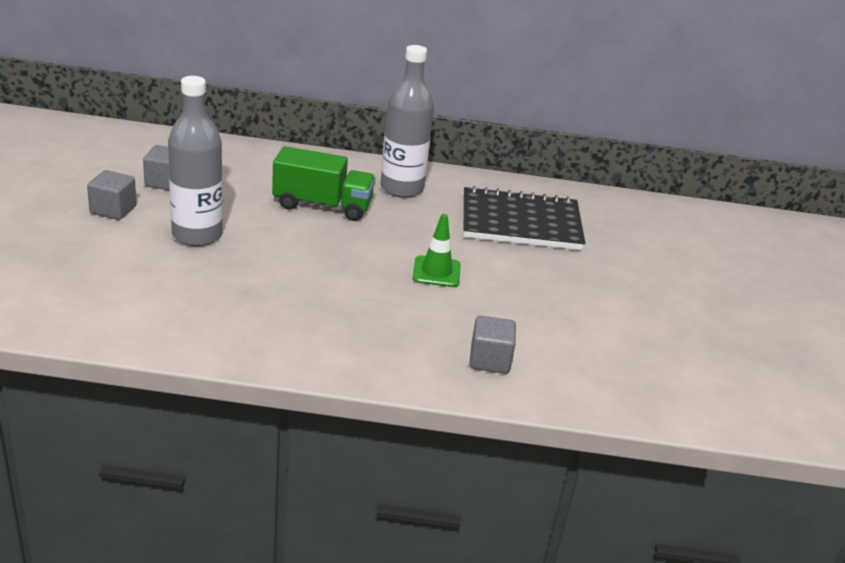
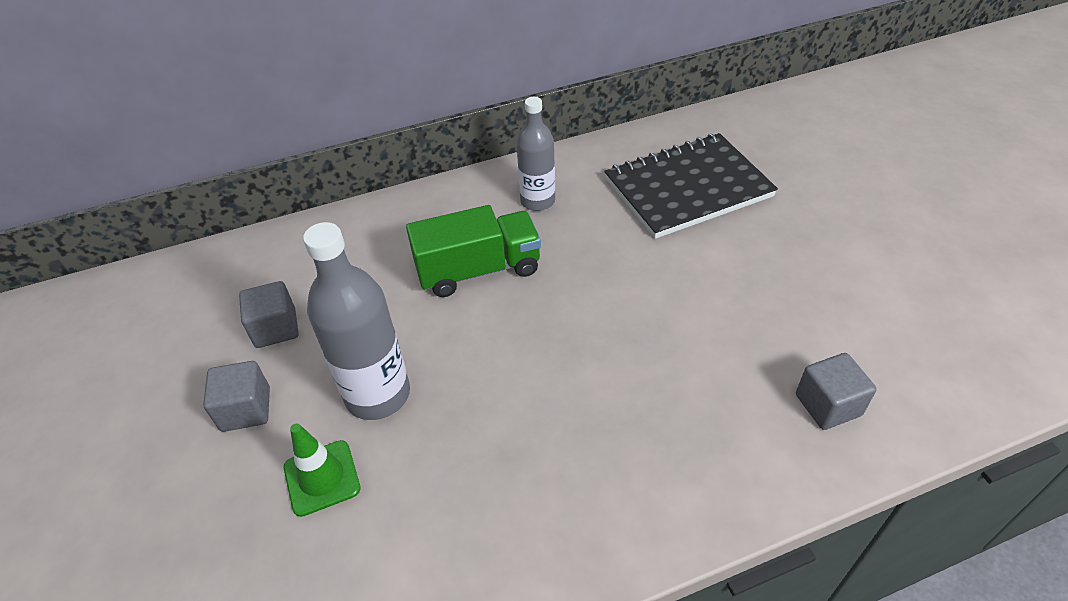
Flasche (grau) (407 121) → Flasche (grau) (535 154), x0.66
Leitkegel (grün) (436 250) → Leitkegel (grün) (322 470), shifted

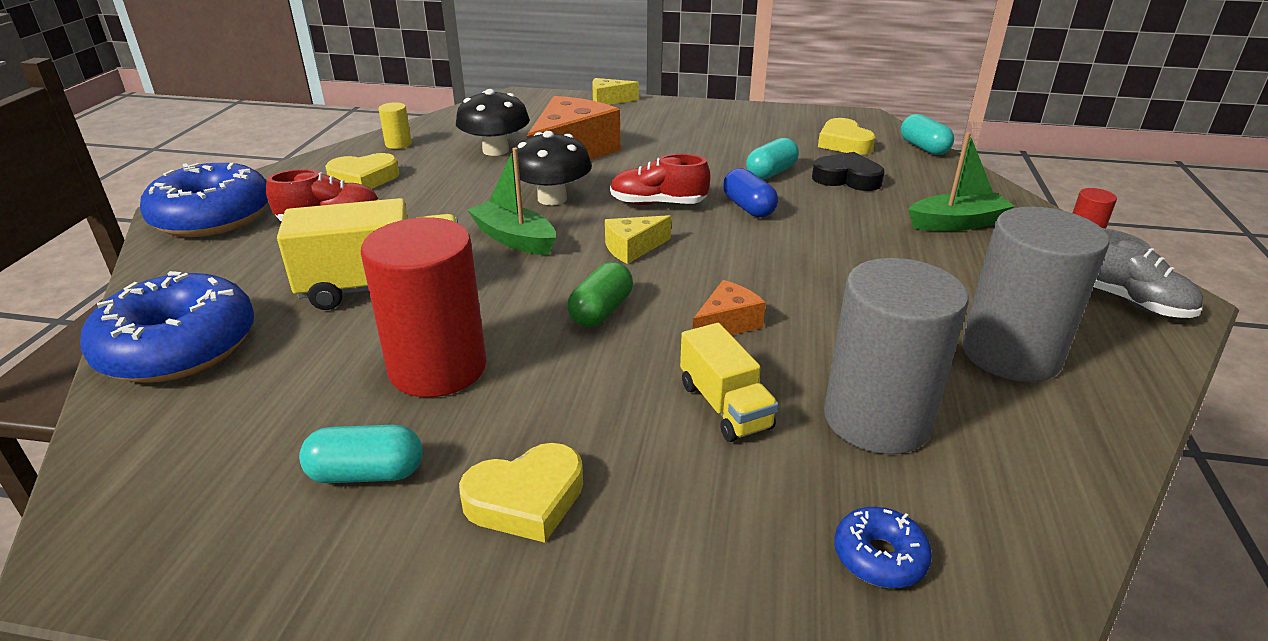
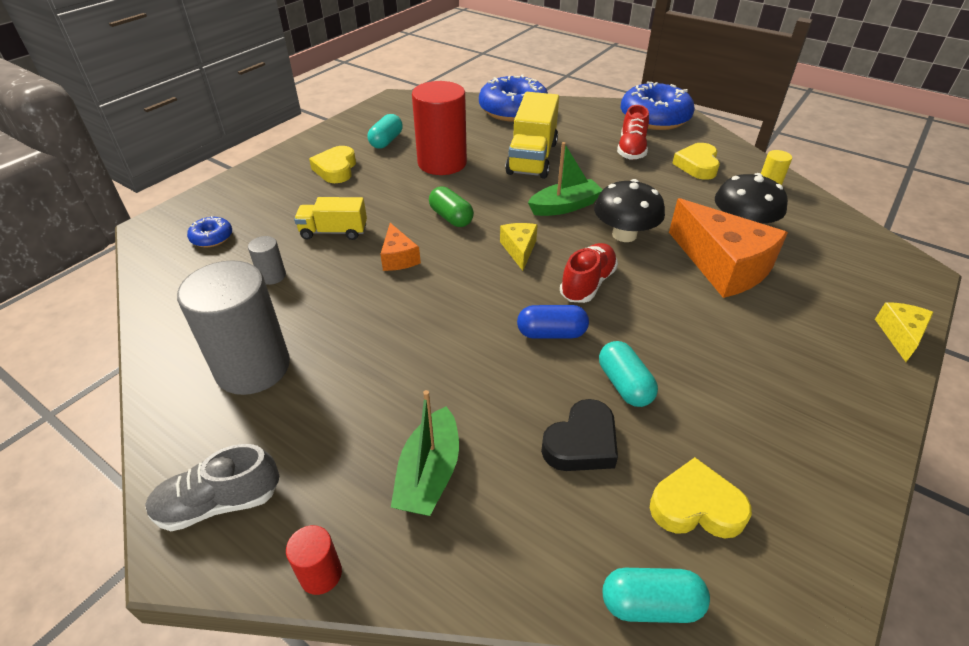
Vollzylinder (grau) (896 356) → Vollzylinder (grau) (267 260), x0.43

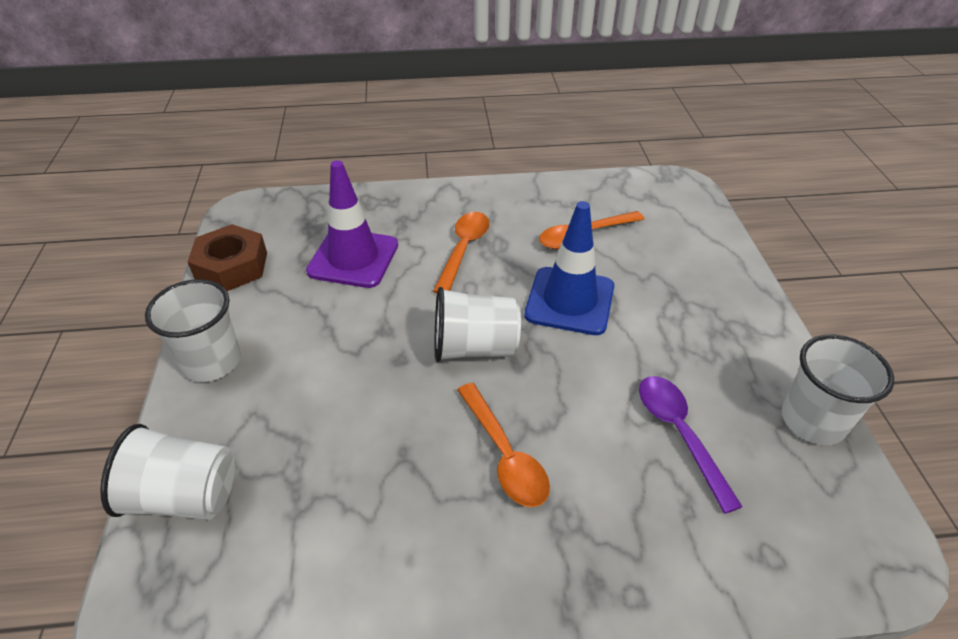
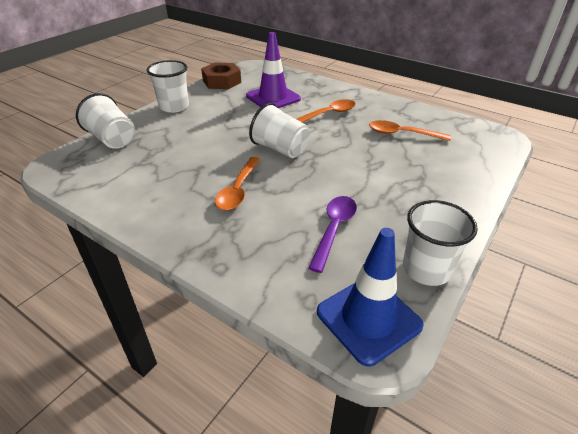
Leitkegel (blau) (569 268) → Leitkegel (blau) (370 297), shifted

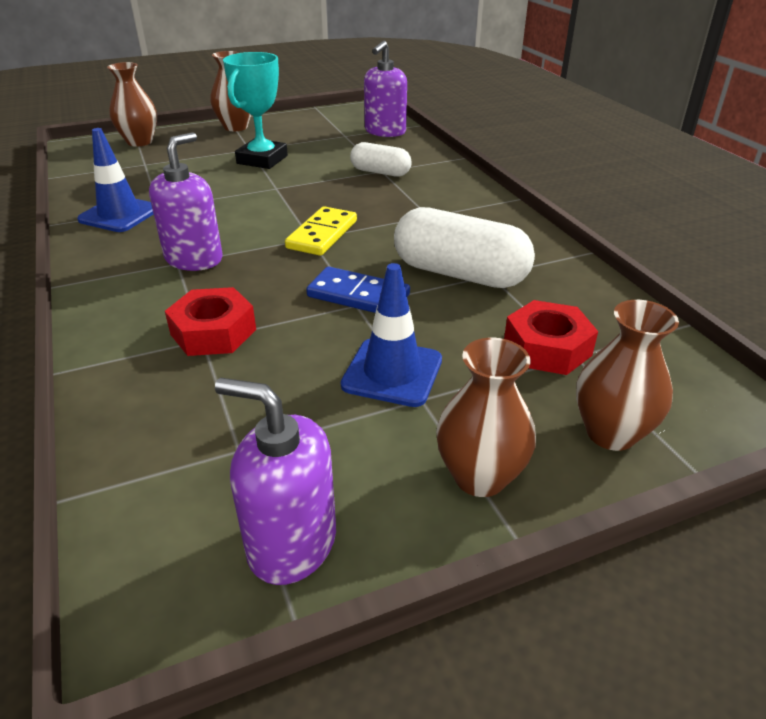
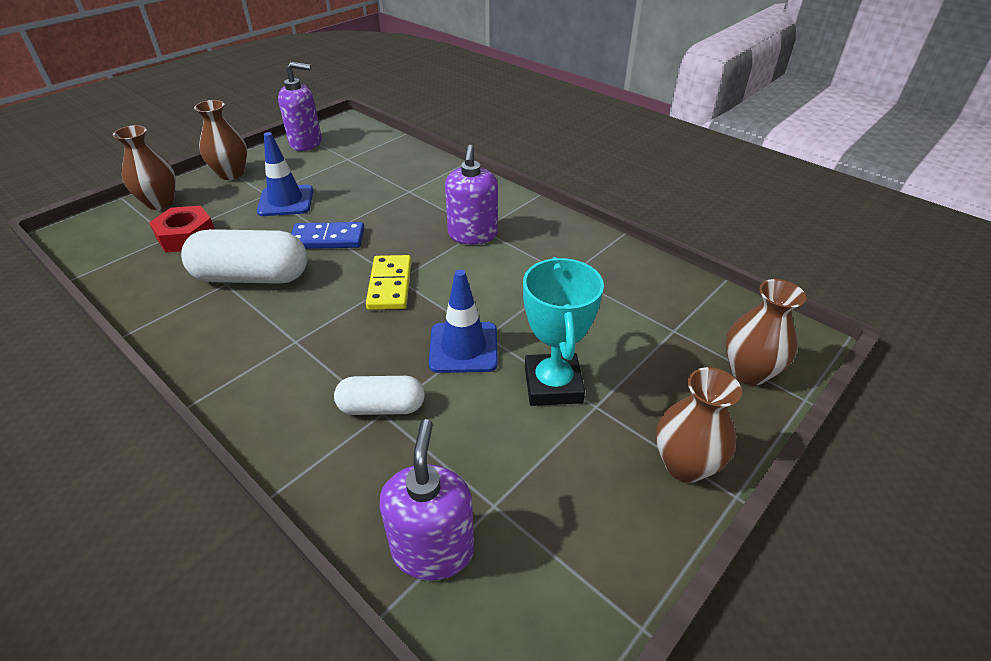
Leitkegel (blau) (115 180) → Leitkegel (blau) (463 321), shifted
Sechskantmutter (rot) (210 321) → -

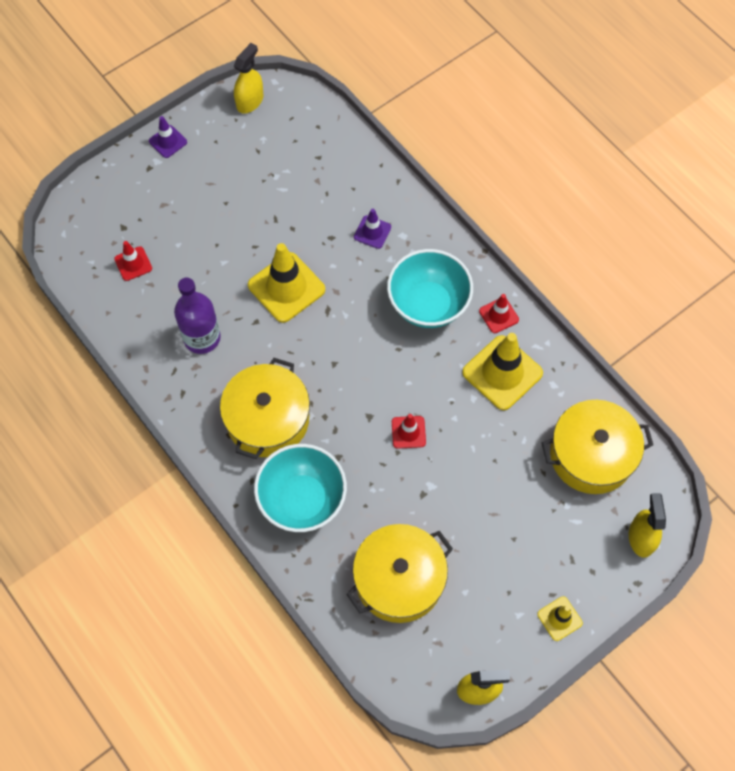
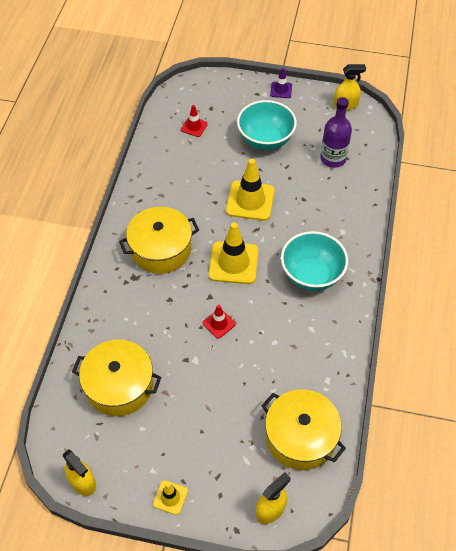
Flasche (lila) (197 316) → Flasche (lila) (336 132), shifted
Schüssel (türkis) (300 488) → Schüssel (türkis) (267 125), shifted
Leitkegel (lila) (372 229) → -
Leitkegel (gelb) (502 371) → Leitkegel (gelb) (233 253), shifted
Leitkegel (rot) (499 313) → -

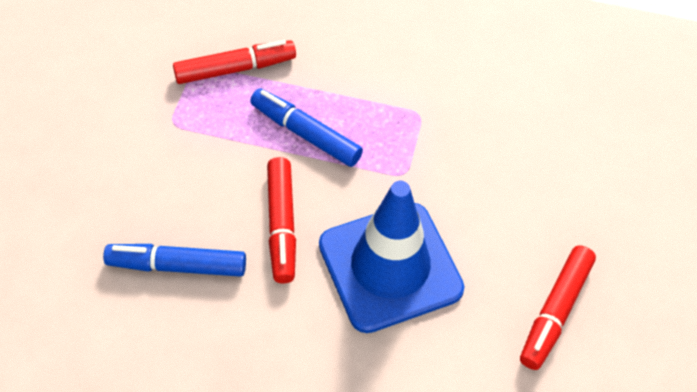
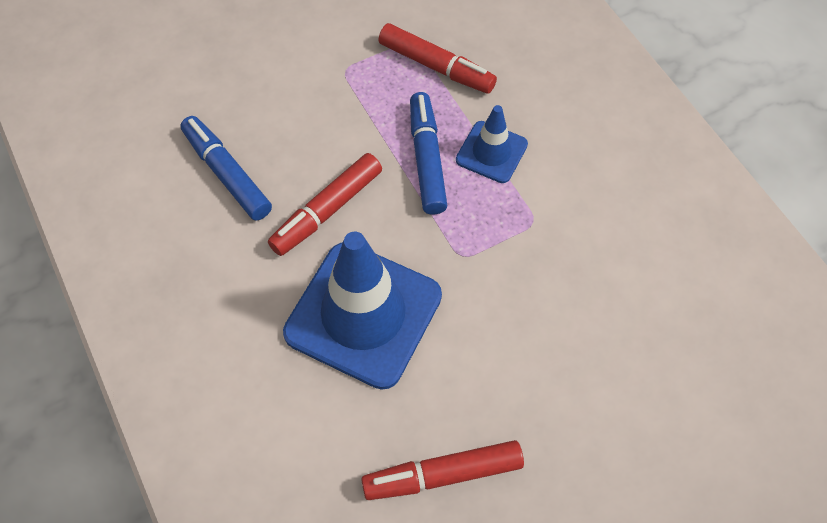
- → Leitkegel (blau) (492 144)

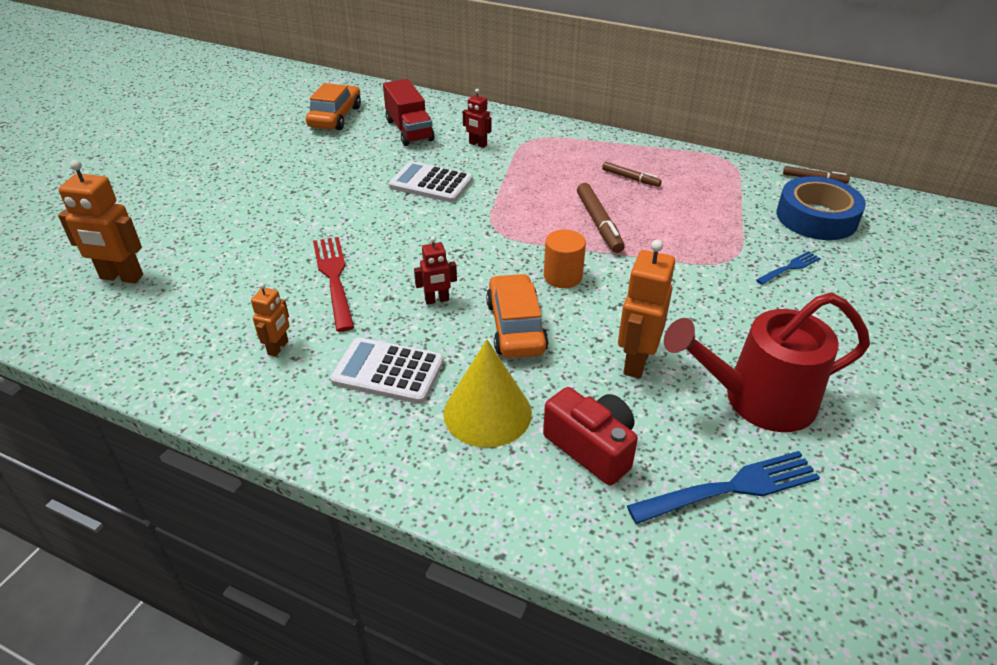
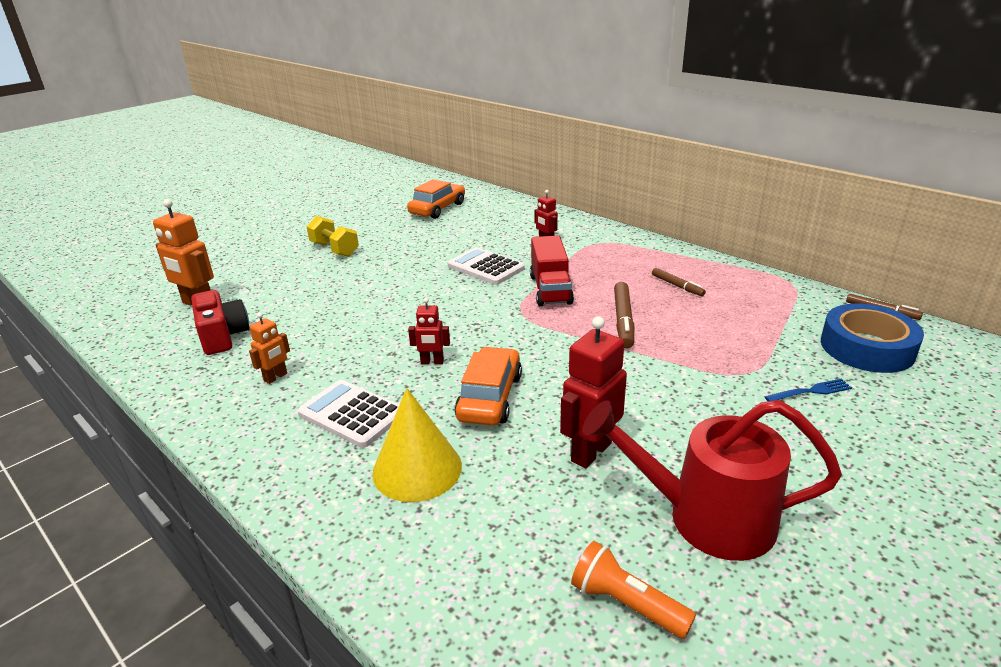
Gabel (rot) (333 284) → -
Lastwagen (rot) (408 112) → Lastwagen (rot) (552 270), shifted
Kamera (rot) (590 436) → Kamera (rot) (220 322), shifted
Vollzylinder (orange) (565 258) → -
Roboter (orange) (646 309) → Roboter (rot) (593 392)
Gabel (blau) (723 487) → Taschenlampe (orange) (633 590)
- → Hantel (gelb) (333 236)

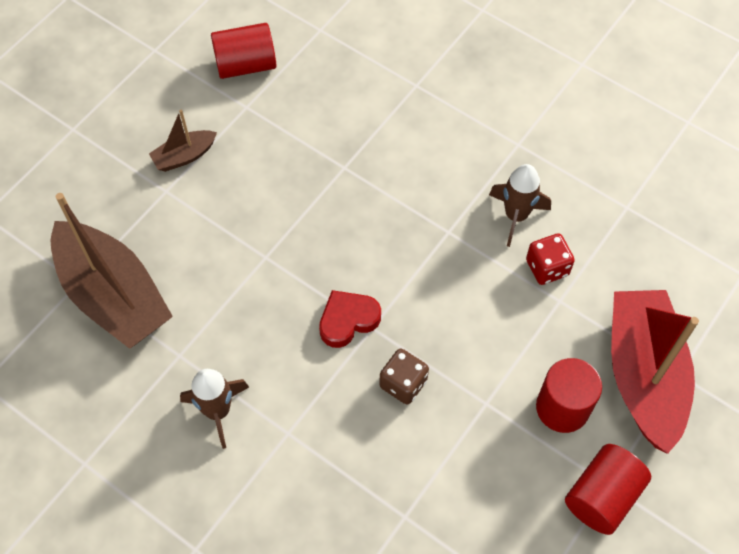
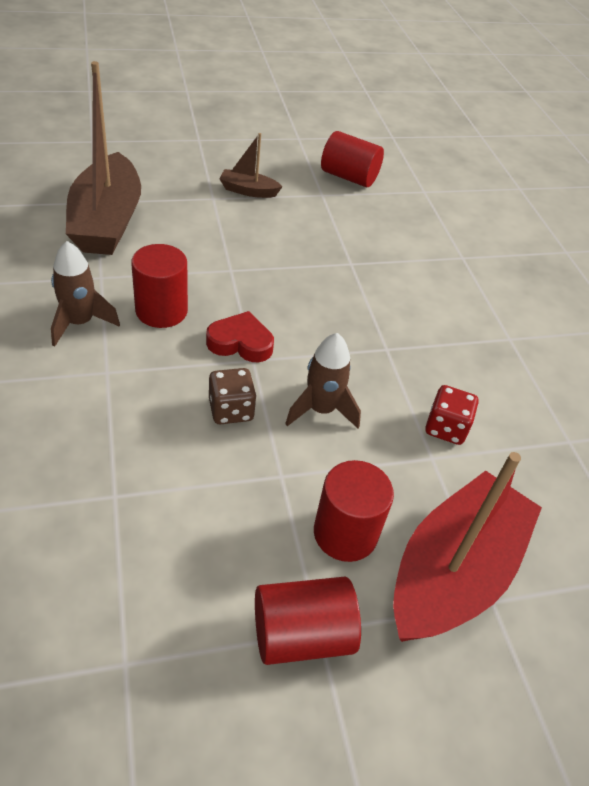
Rakete (braun) (520 205) → Rakete (braun) (323 380), shifted
- → Vollzylinder (rot) (159 286)

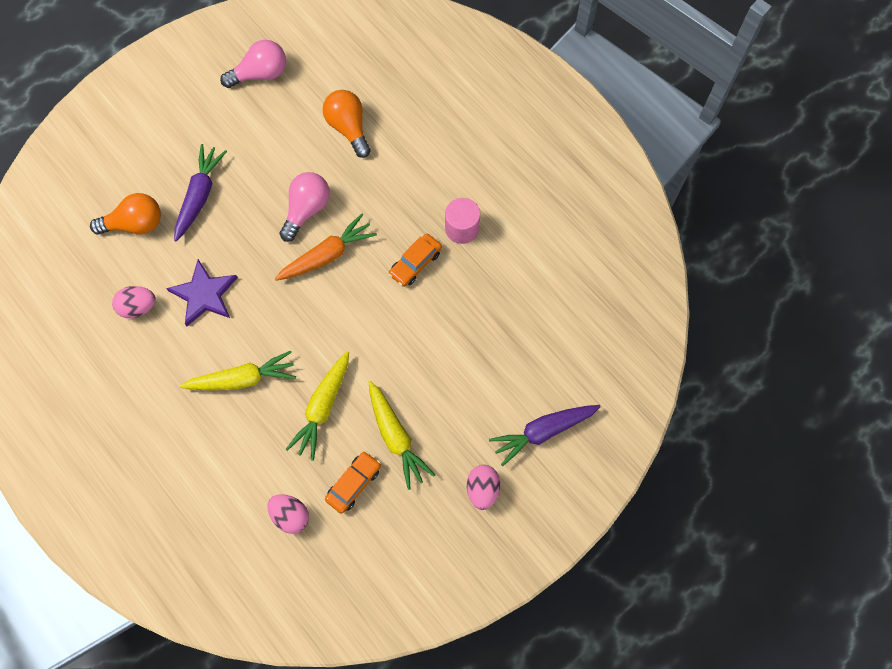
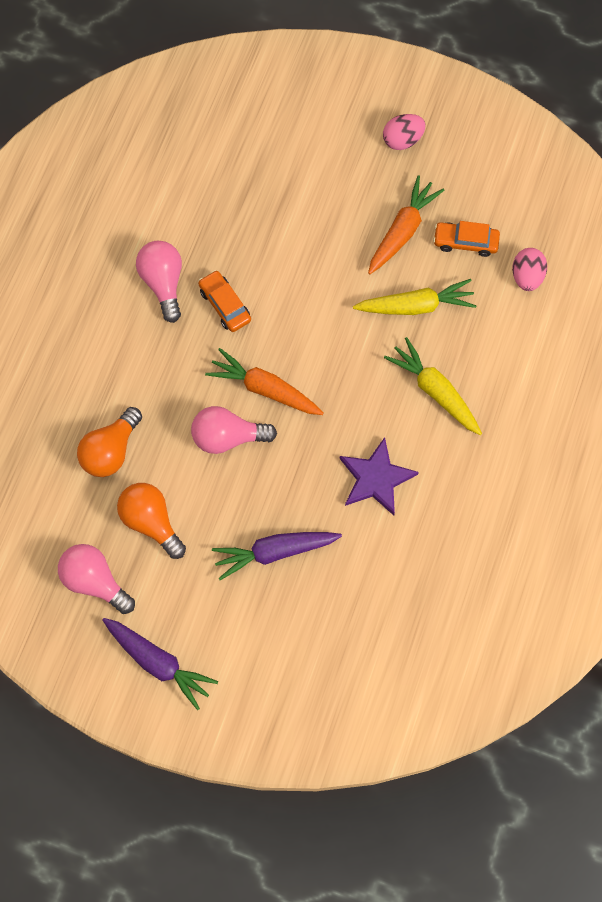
Glühbirne (orange) (125 214) → Glühbirne (orange) (151 521), shifted
Ei (rosa) (134 302) → -
Karotte (gelb) (402 435) → Karotte (orange) (406 224)
Auto (orange) (415 260) → Auto (orange) (224 301), 135 degrees counterclockwise
Vollzylinder (rosa) (462 221) → Glühbirne (rosa) (159 282)
Karotte (lila) (545 436) → Karotte (lila) (160 664), shifted

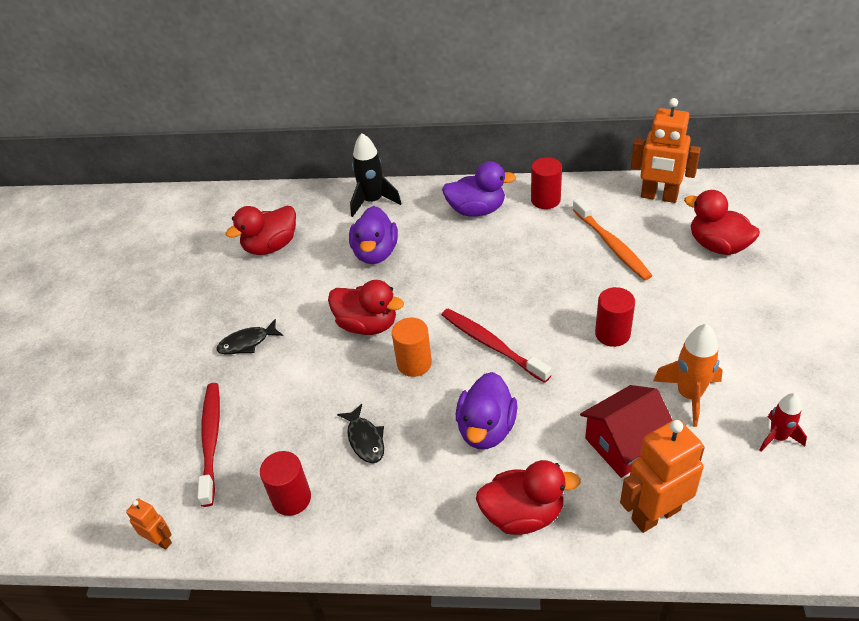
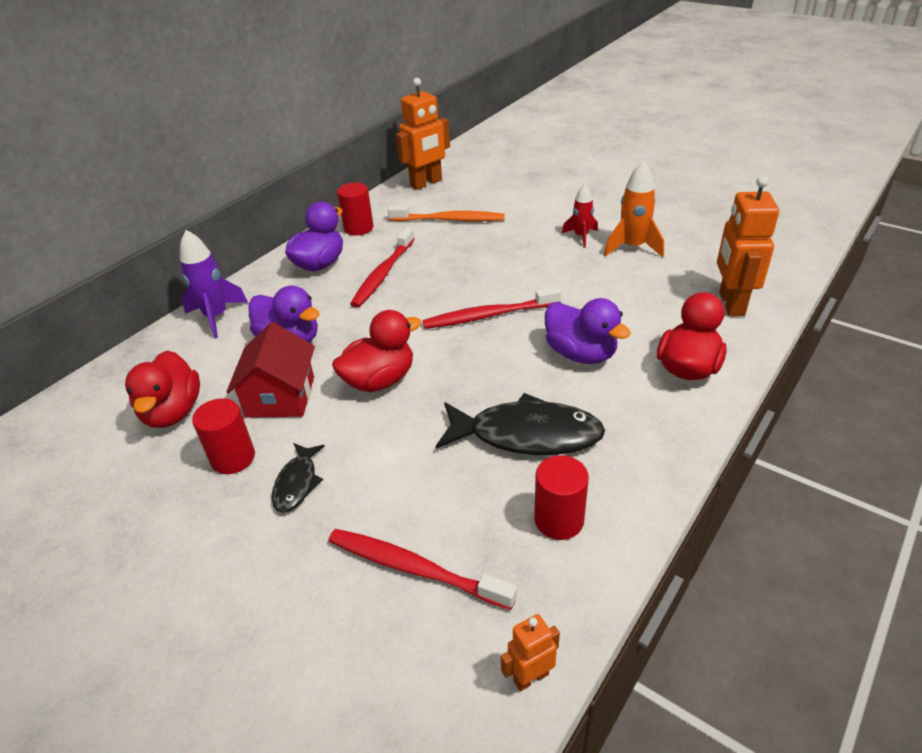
Fisch (schwarz) (360 433) → Fisch (schwarz) (520 424), x1.91
Rakete (schwarz) (376 175) → Rakete (lila) (214 284)
Vollzylinder (orange) (412 347) → -
Haus (rot) (626 431) → Haus (rot) (270 370), shifted
Vollzylinder (rot) (615 317) → Vollzylinder (rot) (223 436), shifted
Ente (rot) (722 222) → -
Rakete (rot) (783 422) → Rakete (rot) (580 216), shifted
- → Zahnbürste (rot) (382 267)

